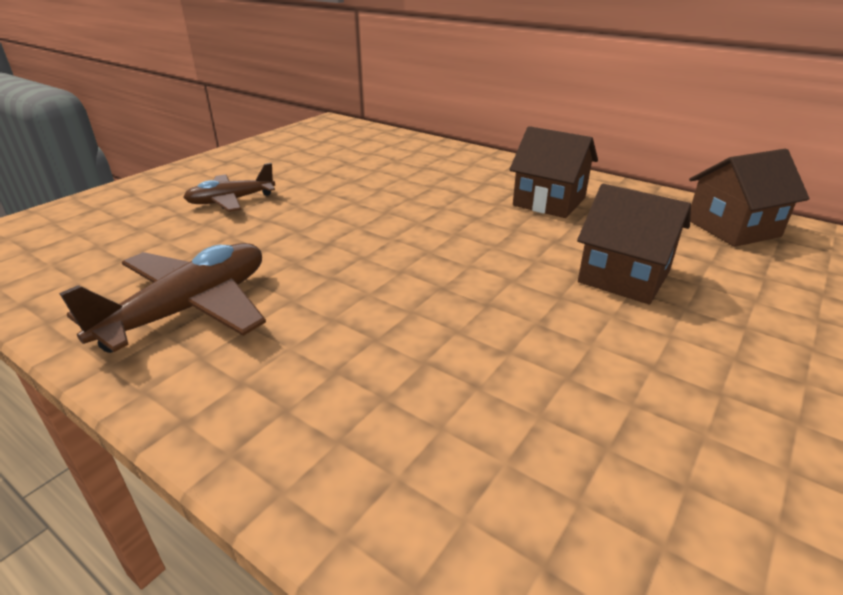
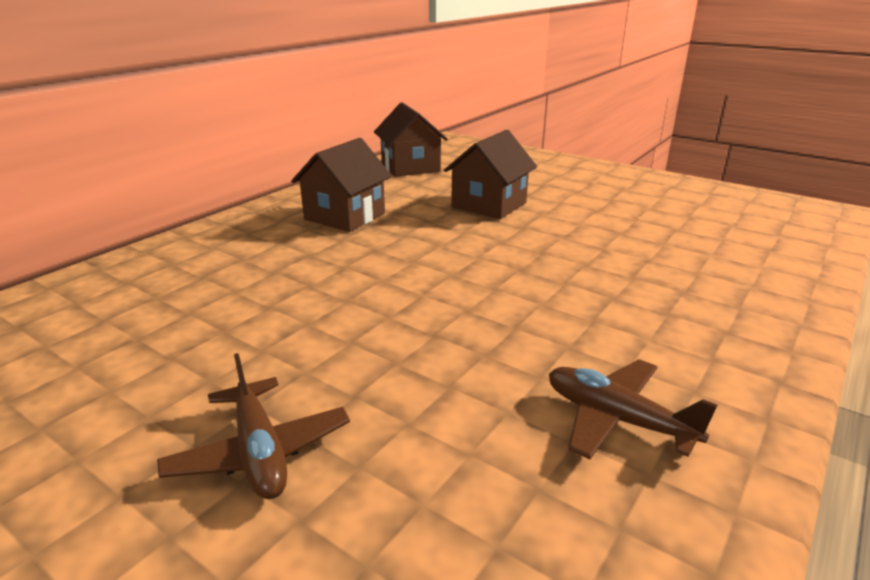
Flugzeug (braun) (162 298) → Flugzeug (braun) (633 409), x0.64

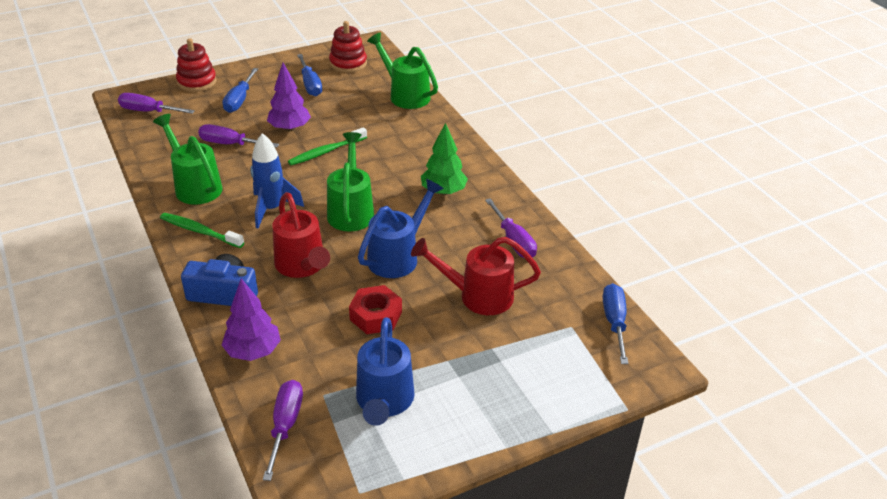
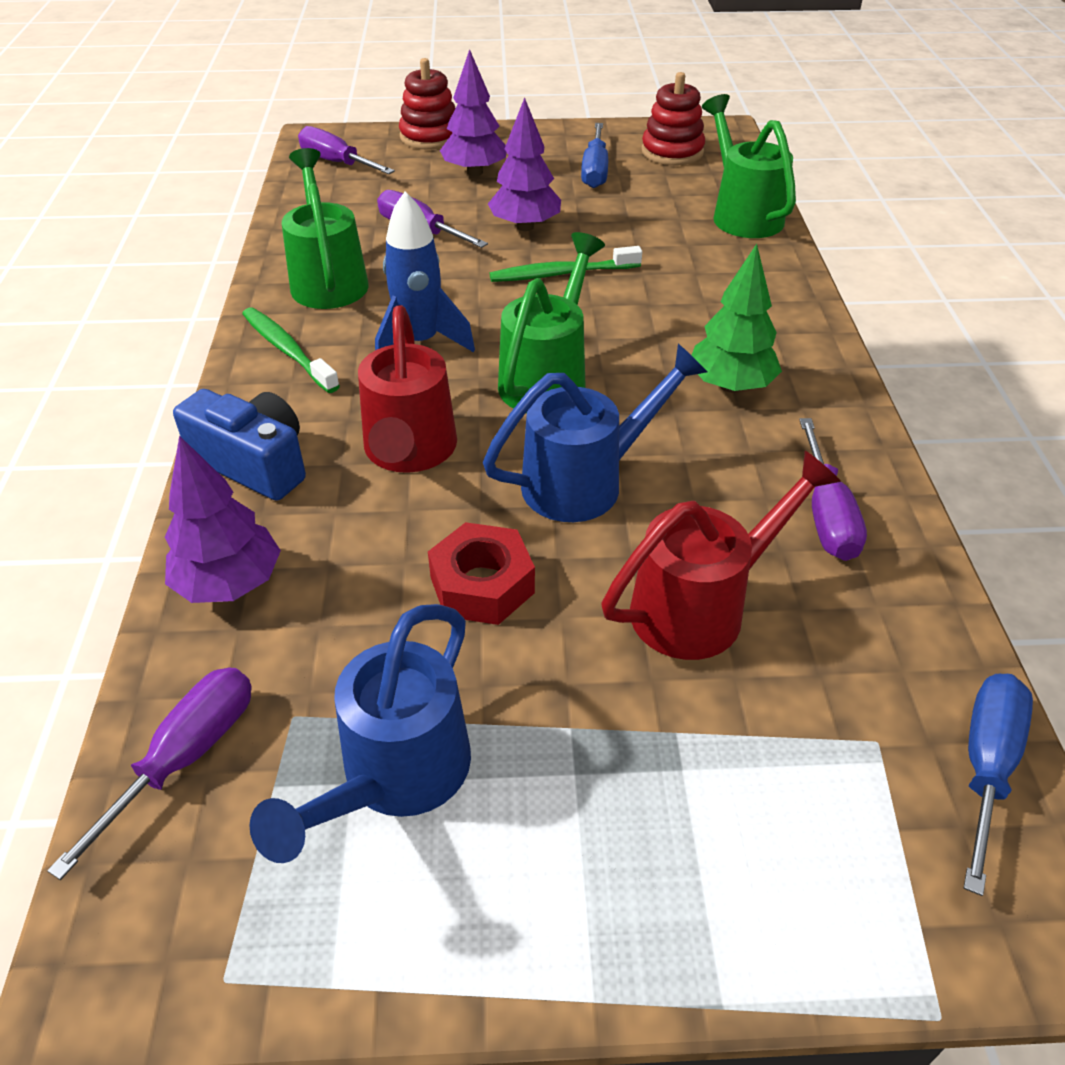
Schraubenzieher (blau) (240 90) → Baum (lila) (473 112)
Gießkanne (rot) (476 276) → Gießkanne (rot) (721 555), 120 degrees clockwise

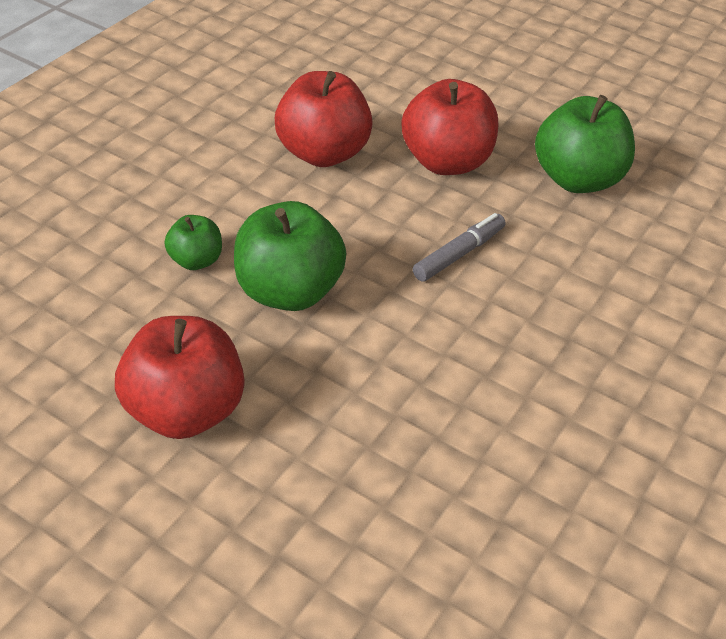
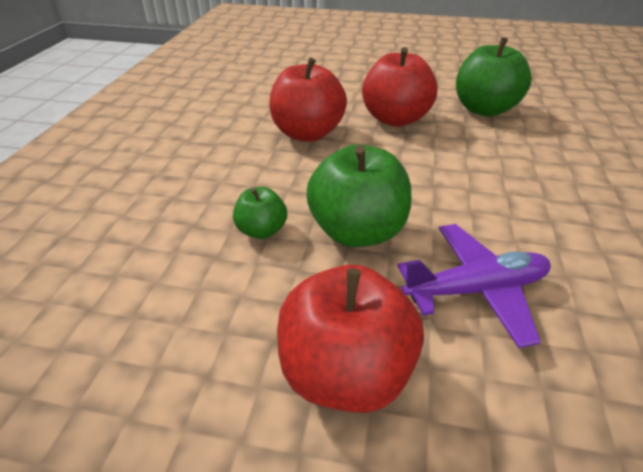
Filzstift (grau) (459 247) → -
- → Flugzeug (lila) (474 286)

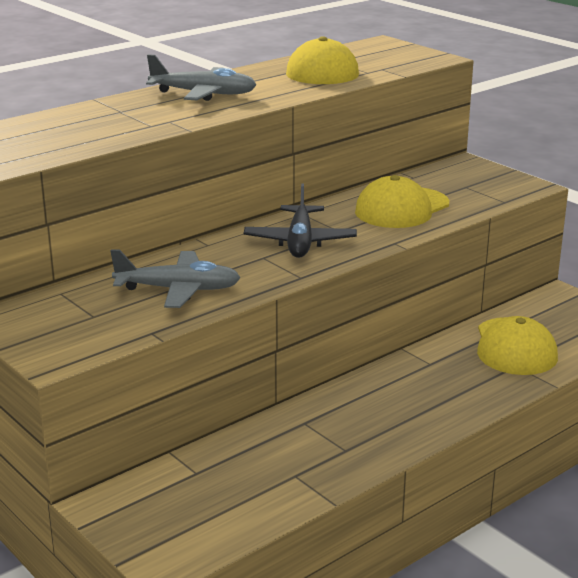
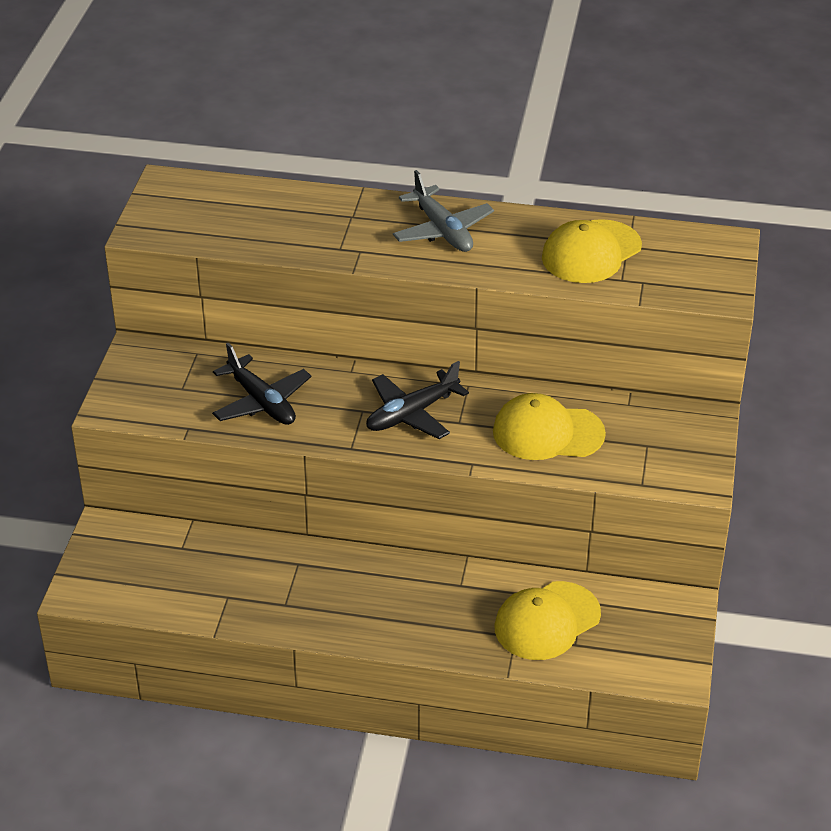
Flugzeug (grau) (175 278) → Flugzeug (schwarz) (261 384)

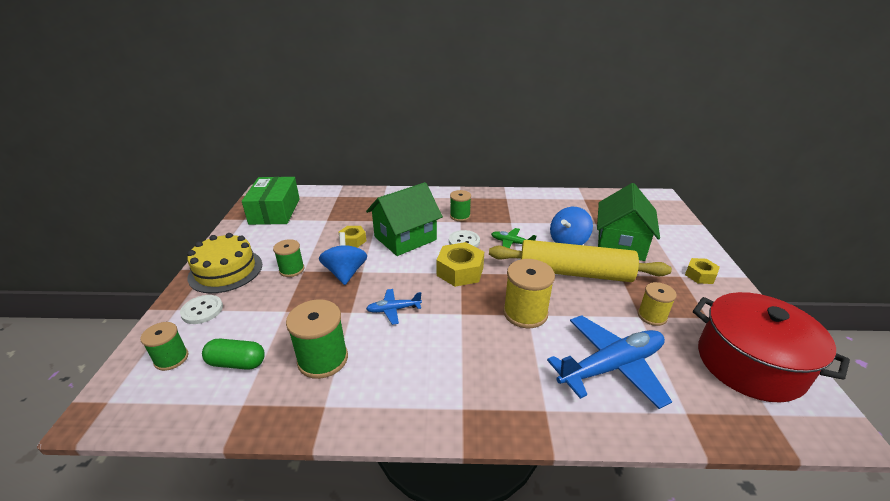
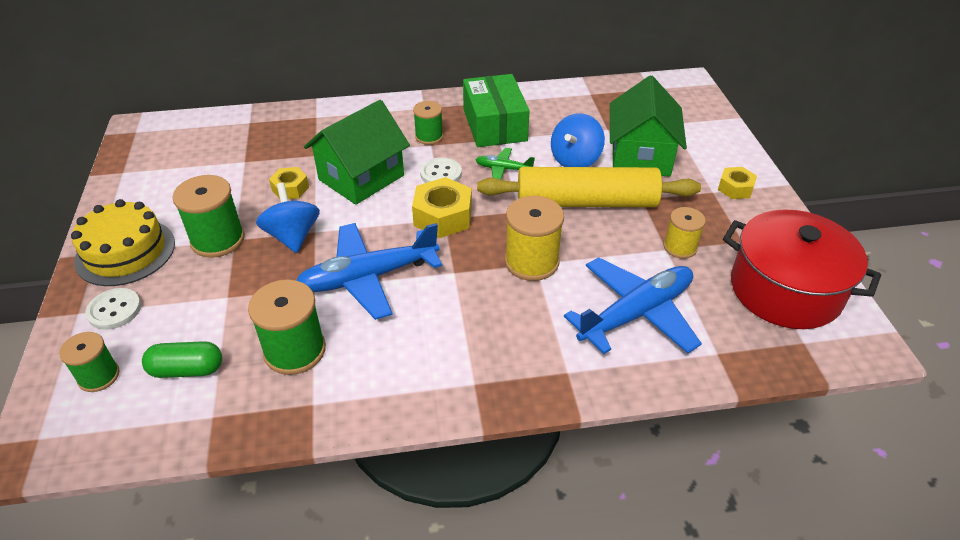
Schachtel (grün) (271 201) → Schachtel (grün) (496 110), shifted
Garnrolle (grün) (288 258) → Garnrolle (grün) (208 216), x1.60
Flugzeug (blau) (394 307) → Flugzeug (blau) (369 271), x2.08

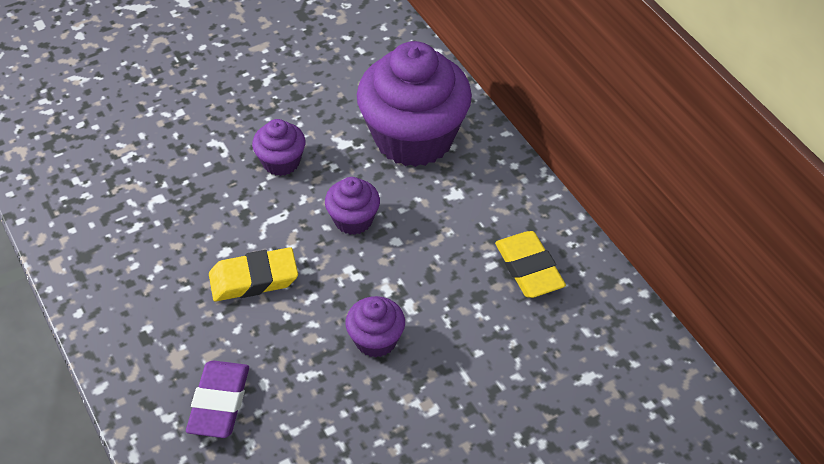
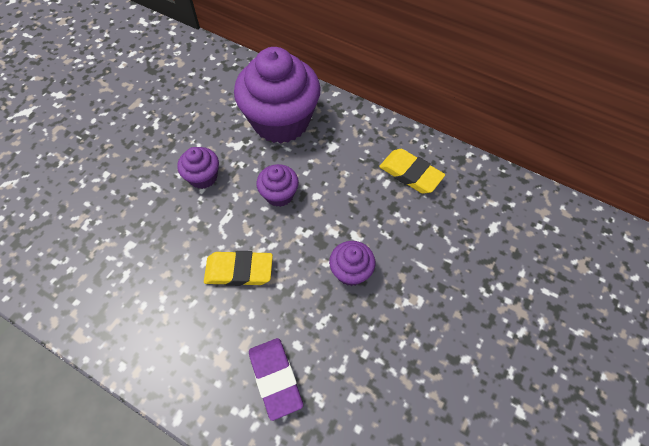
Radiergummi (gelb) (253 274) → Radiergummi (gelb) (238 268), 45 degrees clockwise

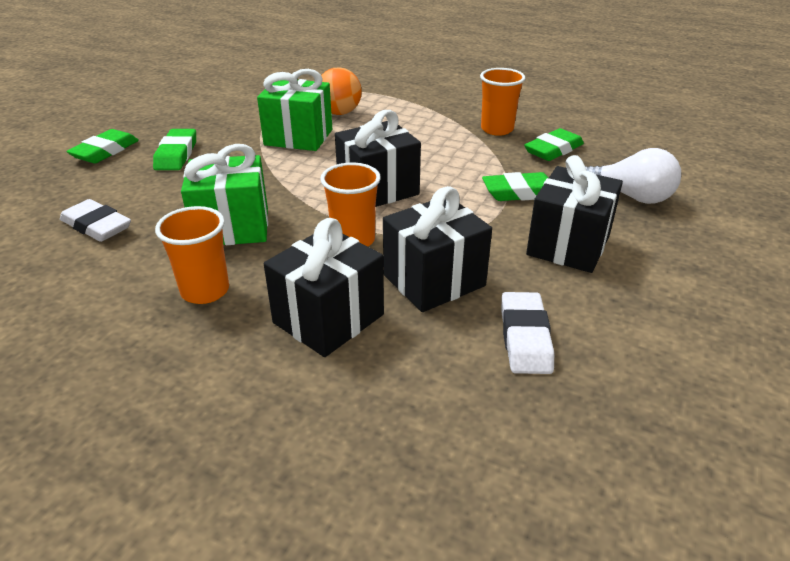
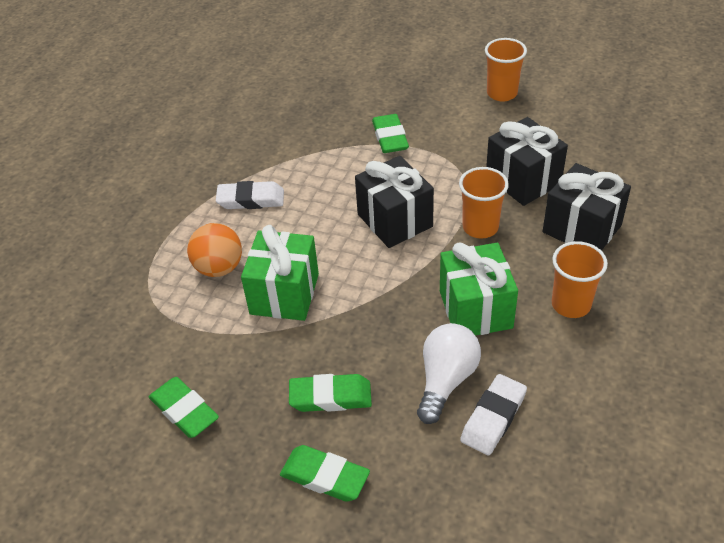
Becher (orange) (502 102) → Becher (orange) (506 69), shifted
Radiergummi (weiß) (527 333) → Radiergummi (weiß) (250 195), shifted
Radiergummi (grün) (554 144) → Radiergummi (grün) (184 407), shifted
Geschenk (schwarz) (574 214) → -
Glühbirne (weiß) (633 176) → Glühbirne (weiß) (449 373), shifted

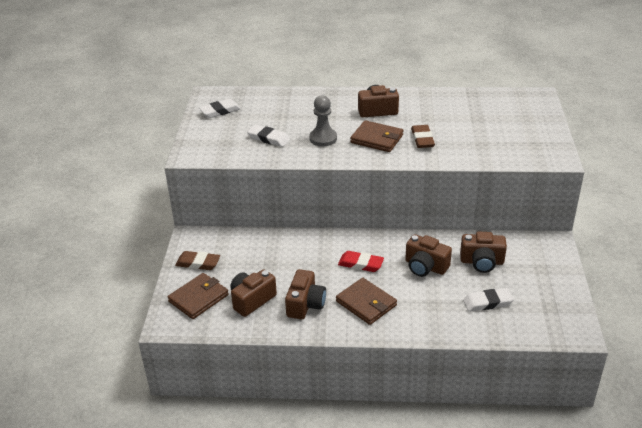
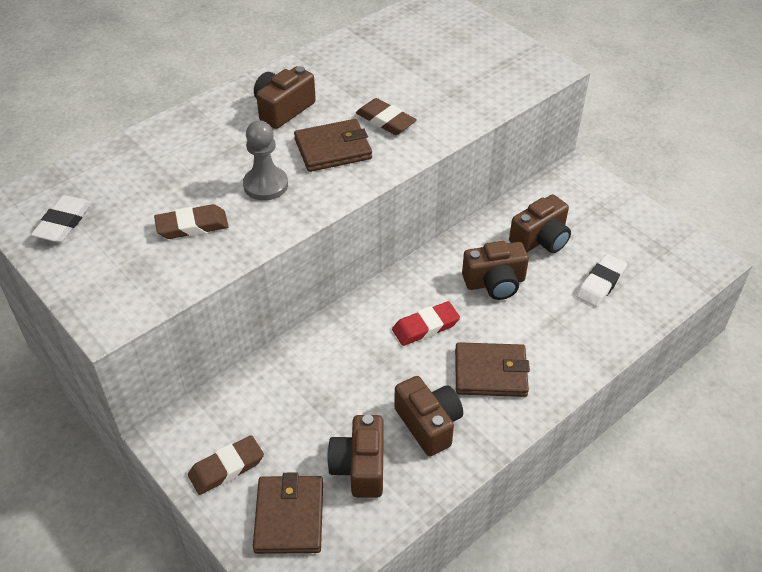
Radiergummi (weiß) (268 135) → Radiergummi (braun) (191 221)

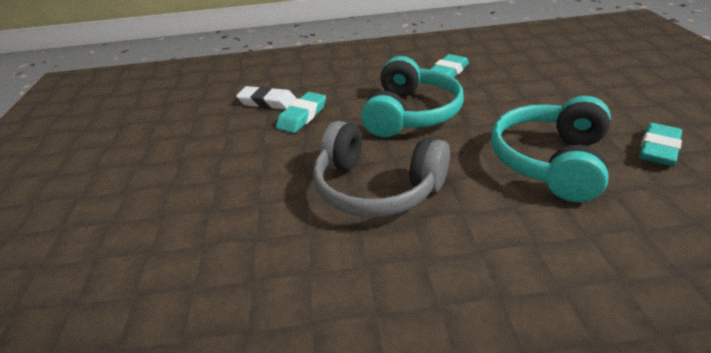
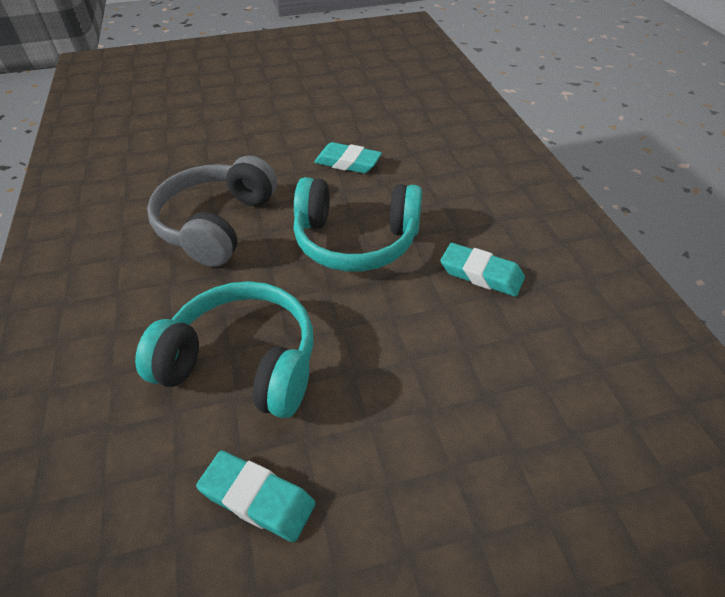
Radiergummi (weiß) (266 98) → -

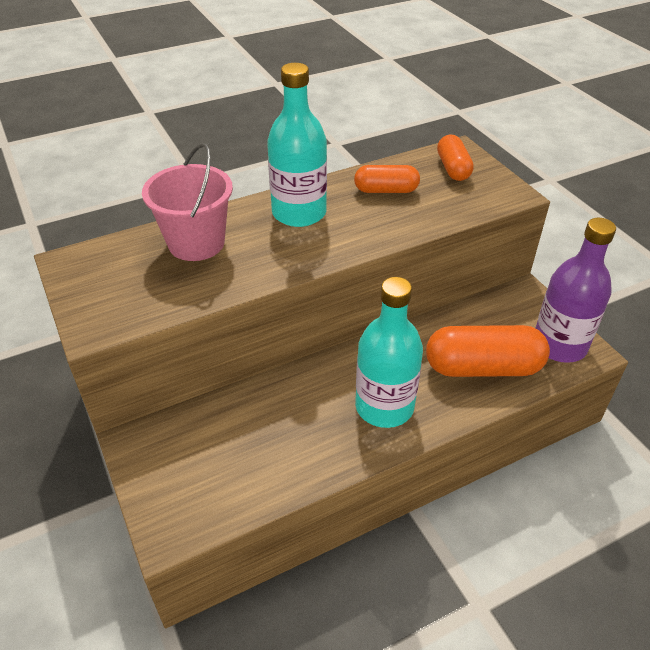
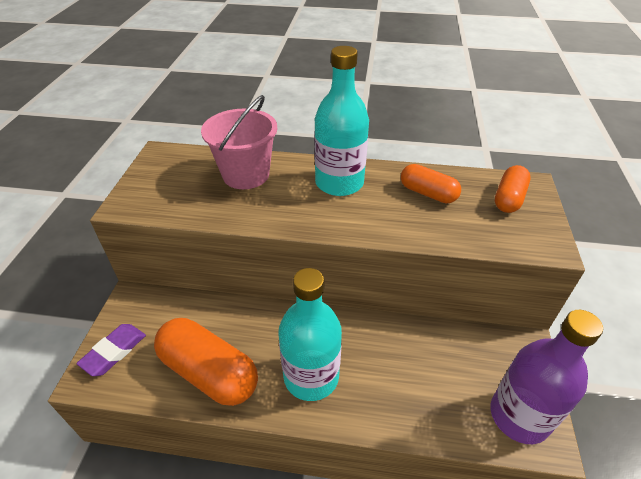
Kapsel (orange) (488 351) → Kapsel (orange) (206 362), shifted
- → Radiergummi (lila) (111 350)

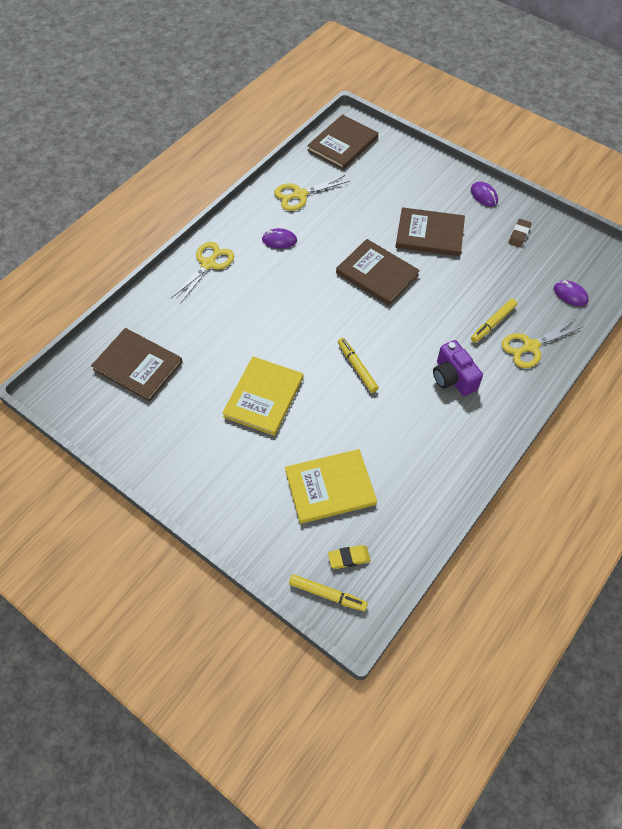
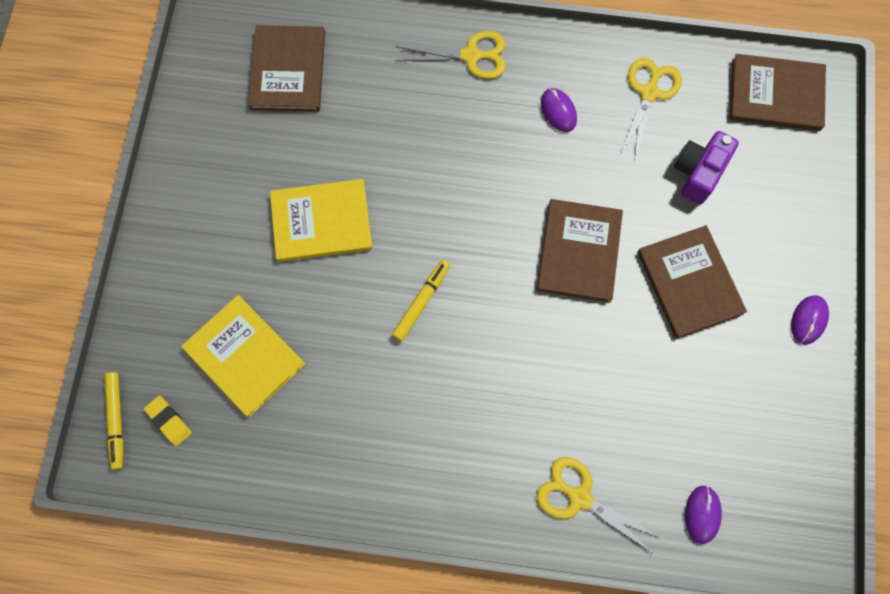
Schere (gelb) (312 193) → Schere (gelb) (651 108), 75 degrees clockwise
Kamera (lila) (458 368) → Kamera (lila) (706 167), shifted
Filzstift (gelb) (494 321) → -
Radiergummi (braun) (520 233) → -

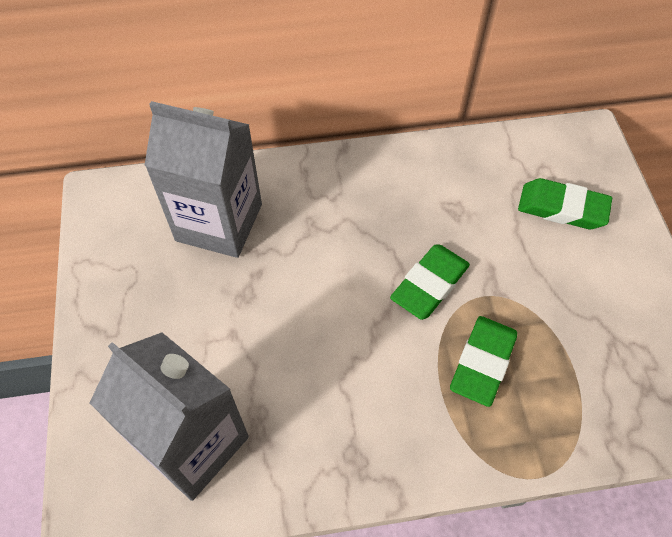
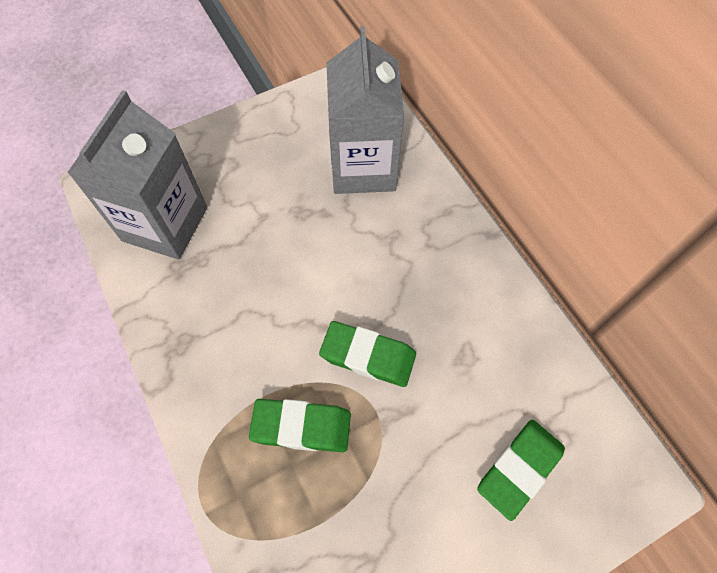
Radiergummi (grün) (565 203) → Radiergummi (grün) (521 470), 45 degrees clockwise

